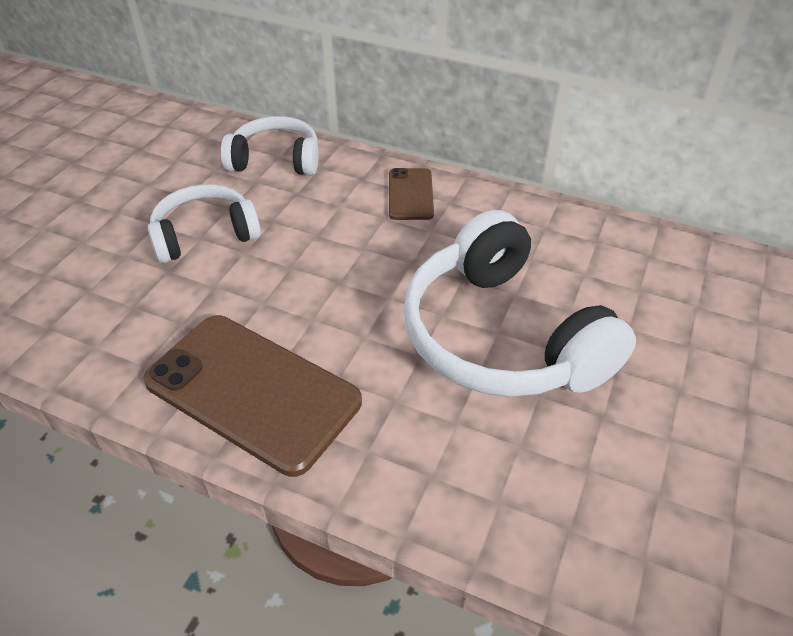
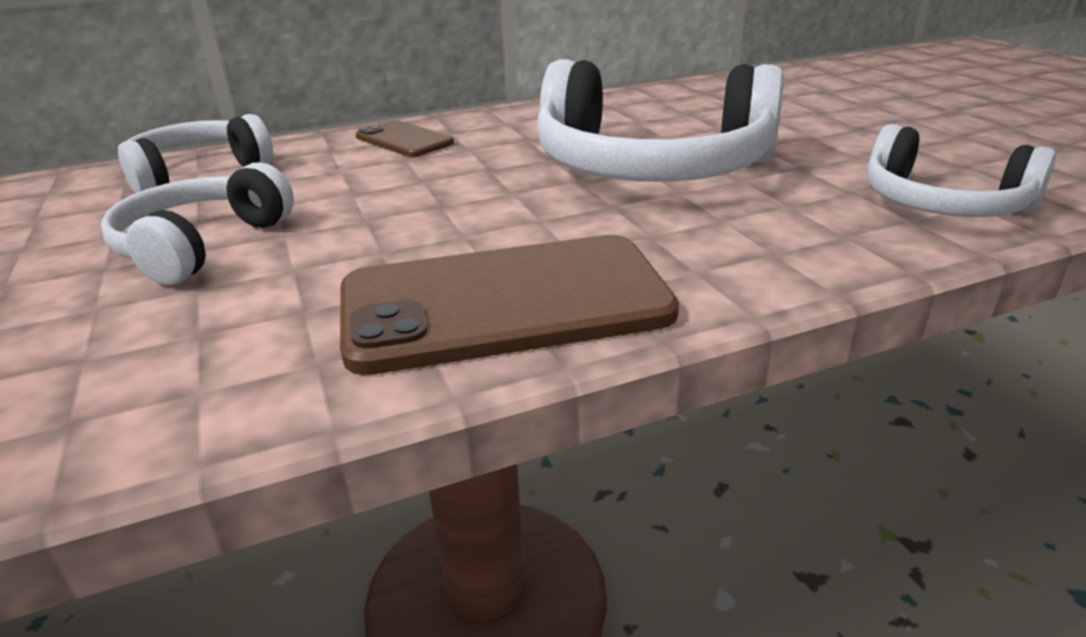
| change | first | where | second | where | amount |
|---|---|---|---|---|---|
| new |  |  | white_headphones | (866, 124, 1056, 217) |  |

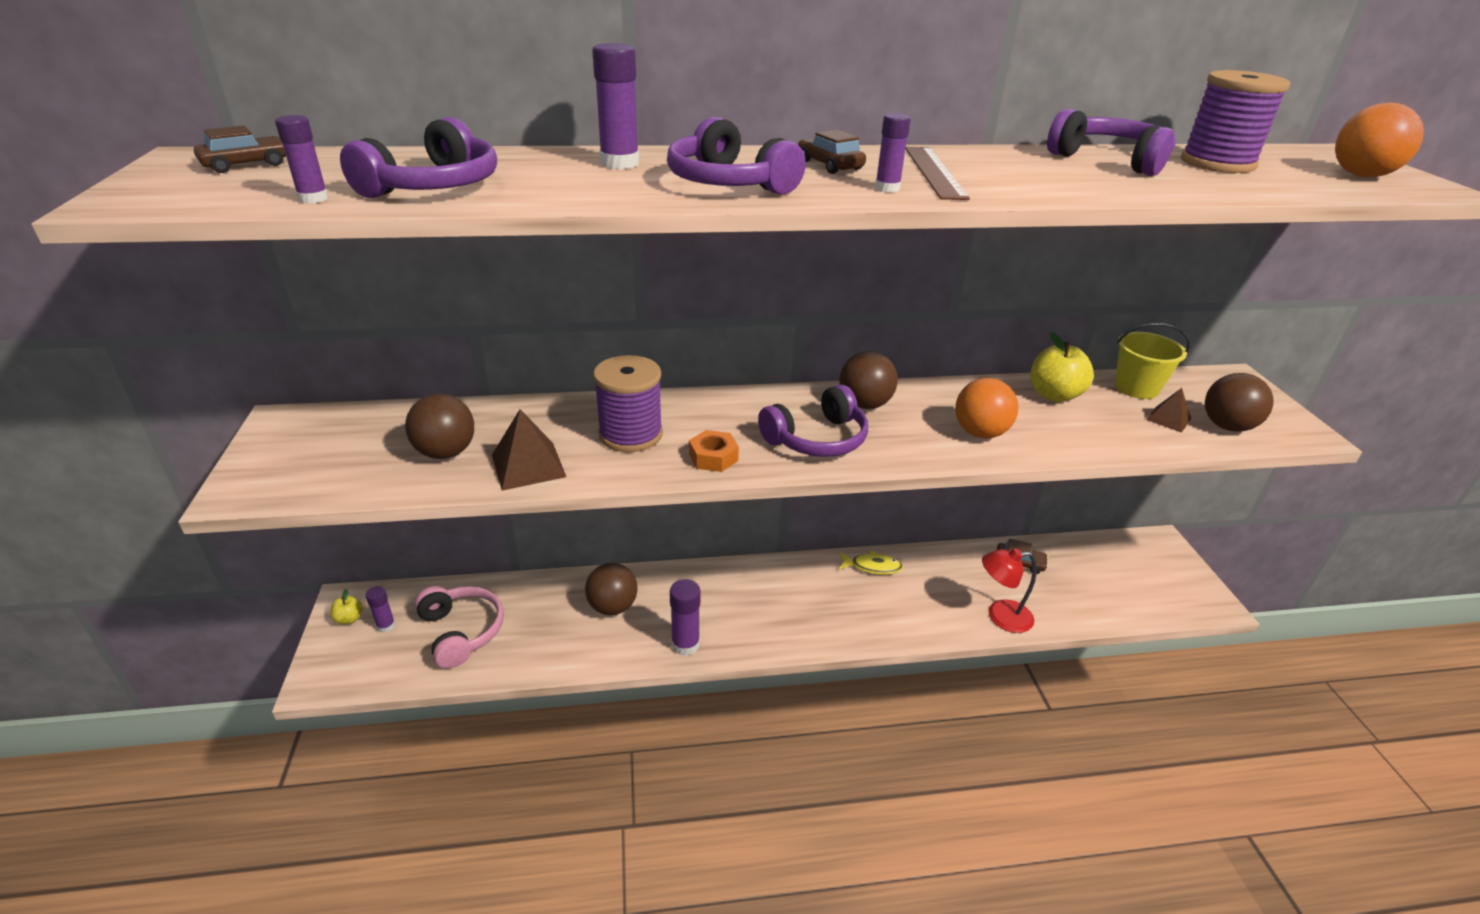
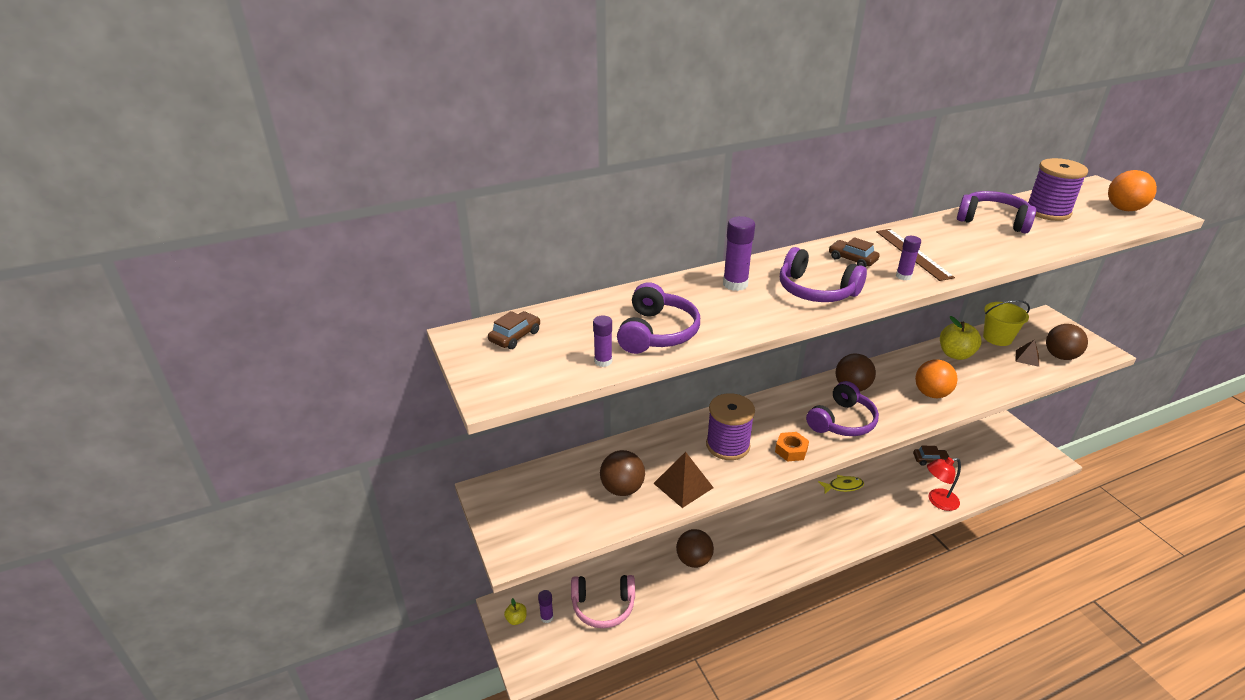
| change | first | where | second | where | amount |
|---|---|---|---|---|---|
| rotated | pink_headphones | (415, 586, 504, 668) |  | (571, 575, 635, 628) | 135 degrees clockwise |
| gone | purple_glue_stick | (670, 579, 701, 656) |  |  |  |

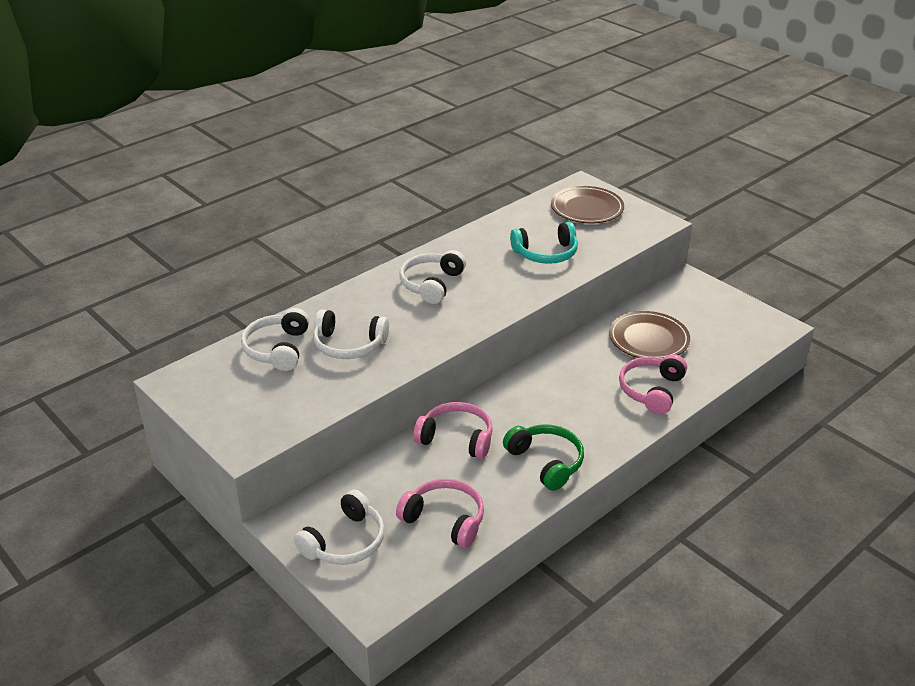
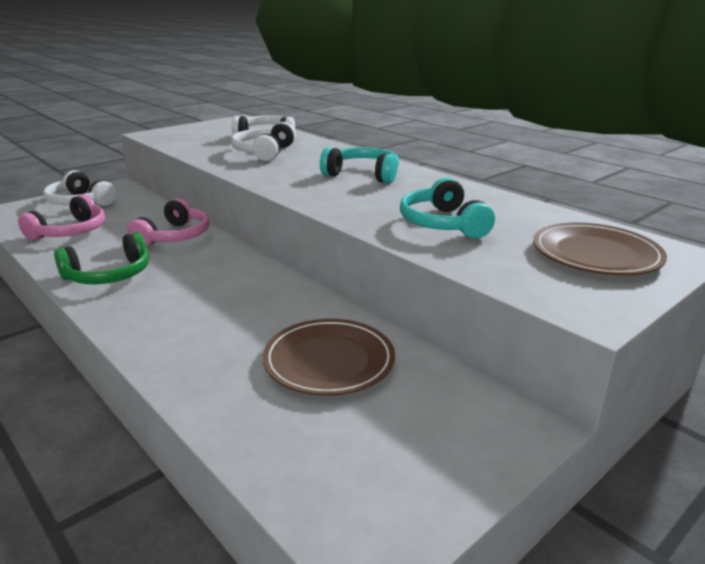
| change | first | where | second | where | amount |
|---|---|---|---|---|---|
| repainted | white_headphones | (399, 250, 466, 304) | turquoise_headphones | (320, 147, 399, 184) |  |
| gone | pink_headphones | (619, 354, 687, 415) |  |  |  |

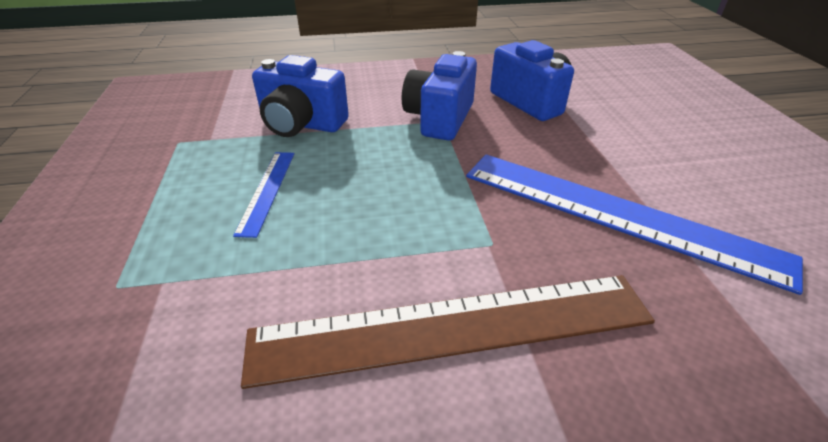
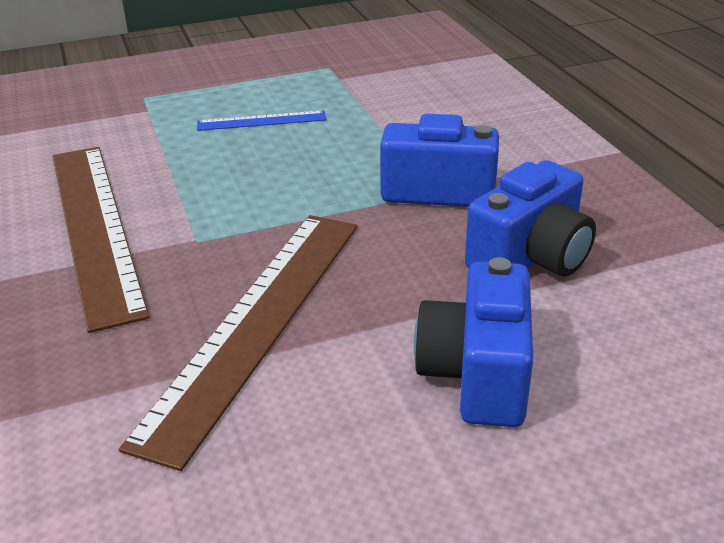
| change | first | where | second | where | amount |
|---|---|---|---|---|---|
| repainted | blue_ruler | (466, 154, 803, 295) | brown_ruler | (119, 215, 358, 471) |  |
| shifted | blue_camera | (252, 55, 349, 137) |  | (414, 257, 533, 427) |  |

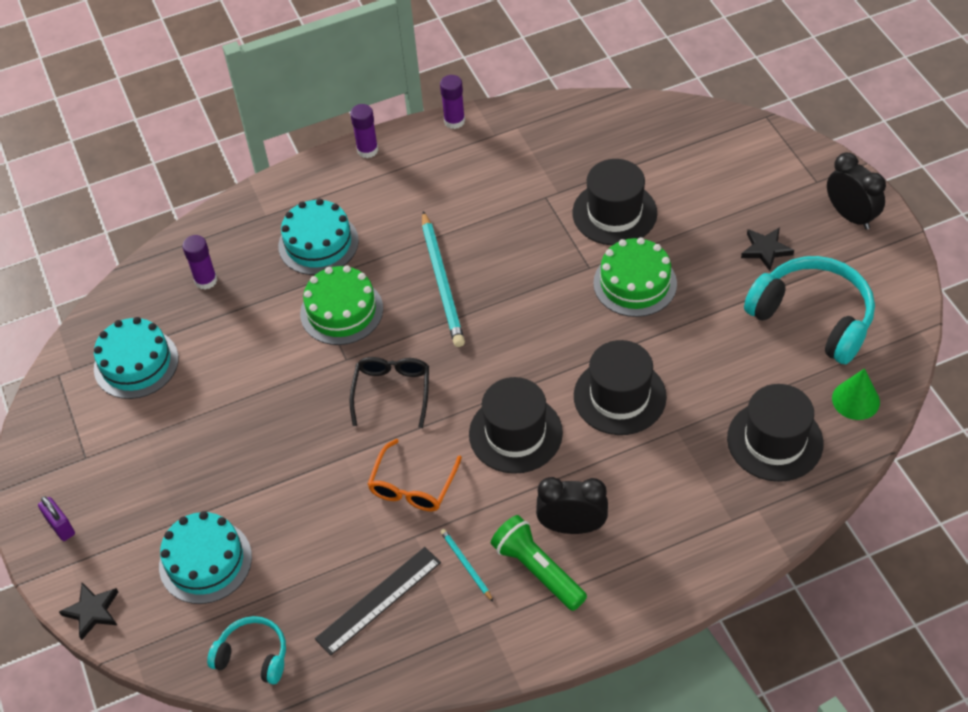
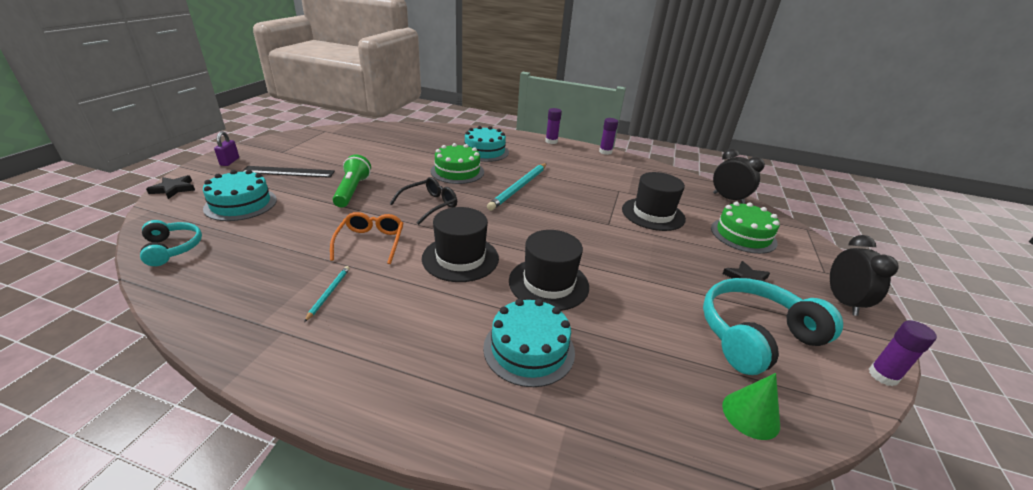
| change | first | where | second | where | amount |
|---|---|---|---|---|---|
| shifted | black_ruler | (315, 547, 441, 656) |  | (241, 166, 335, 178) |  |
| rotated | orange_glasses | (367, 439, 462, 511) |  | (330, 212, 403, 264) | 120 degrees clockwise |
| shifted | green_flashlight | (491, 515, 587, 611) |  | (333, 154, 371, 208) |  |
| shifted | turquoise_cake | (94, 317, 178, 399) |  | (483, 299, 575, 387) |  |
| rotated | turquoise_headphones | (744, 256, 875, 364) |  | (703, 278, 843, 375) | 105 degrees counterclockwise |
| shifted | green_cake | (593, 237, 677, 317) |  | (711, 202, 780, 254) |  |
| shifted | black_clock | (536, 477, 608, 534) |  | (713, 149, 765, 204) |  |
| shifted | purple_glue_stick | (182, 235, 217, 290) |  | (869, 320, 937, 386) |  |
| gone | black_hat | (727, 384, 824, 482) |  |  |  |

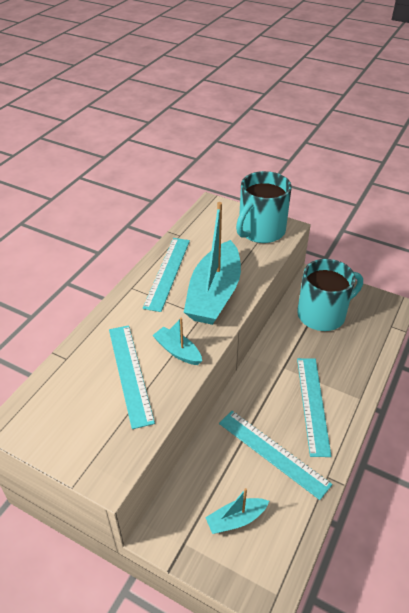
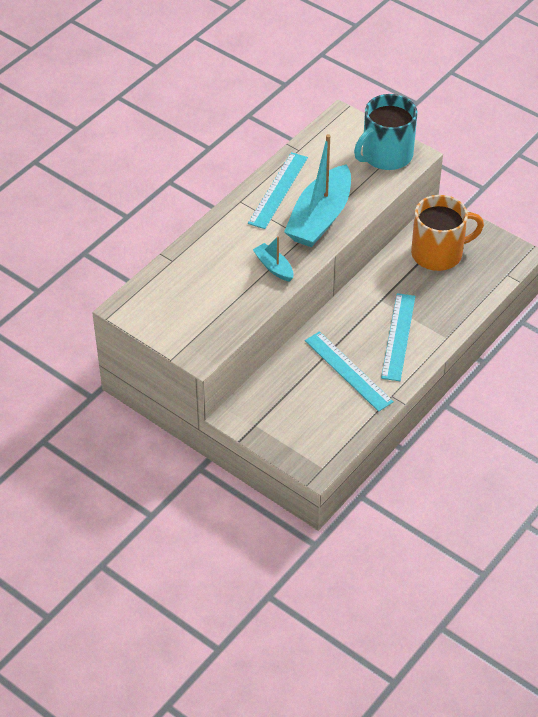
| change | first | where | second | where | amount |
|---|---|---|---|---|---|
| repainted | turquoise_mug | (297, 259, 363, 331) | orange_mug | (411, 195, 484, 271) |  |
| gone | turquoise_ruler | (109, 325, 155, 429) |  |  |  |
| gone | turquoise_boat | (205, 488, 269, 534) |  |  |  |

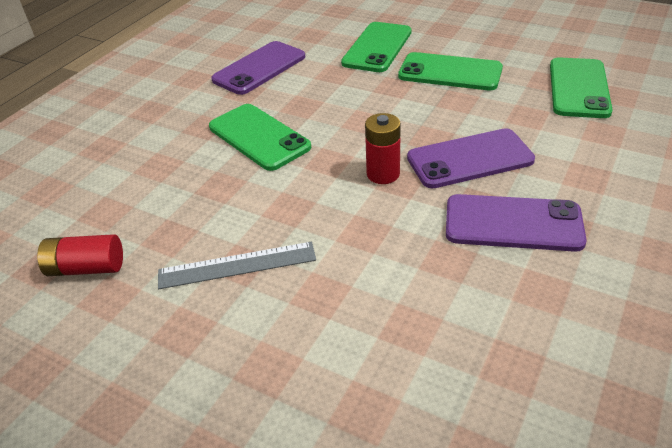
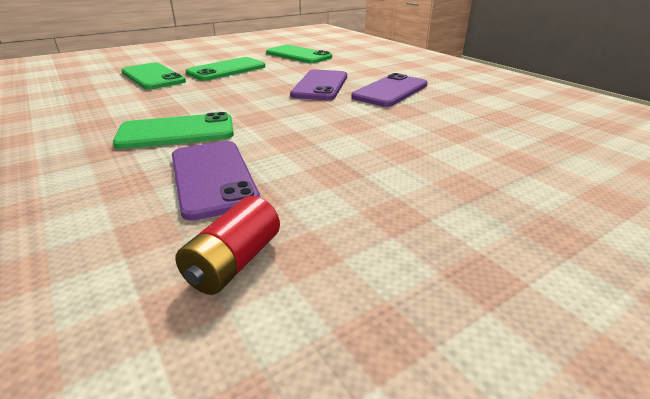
| change | first | where | second | where | amount |
|---|---|---|---|---|---|
| shifted | purple_phone | (211, 41, 305, 95) |  | (172, 141, 260, 221) |  |
| gone | grey_ruler | (158, 242, 316, 289) |  |  |  |
| gone | red_battery | (365, 113, 401, 184) |  |  |  |

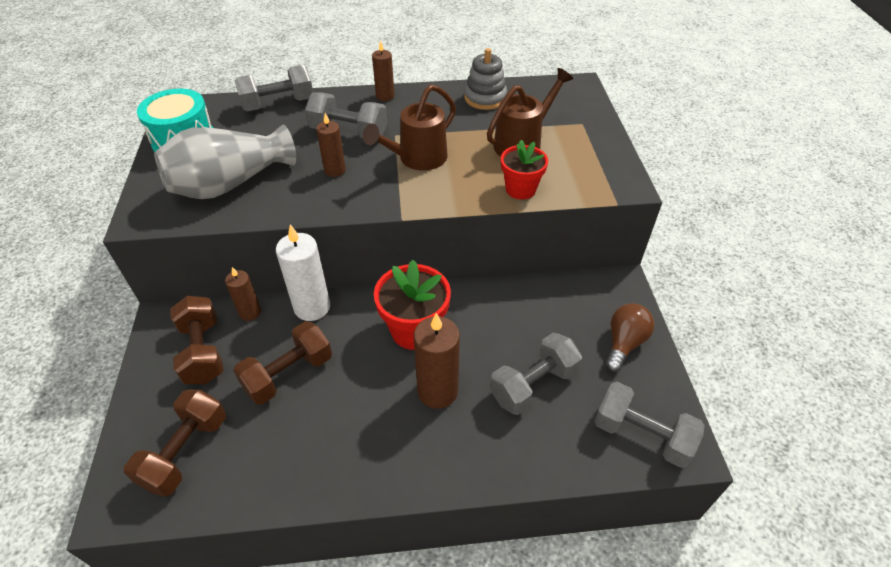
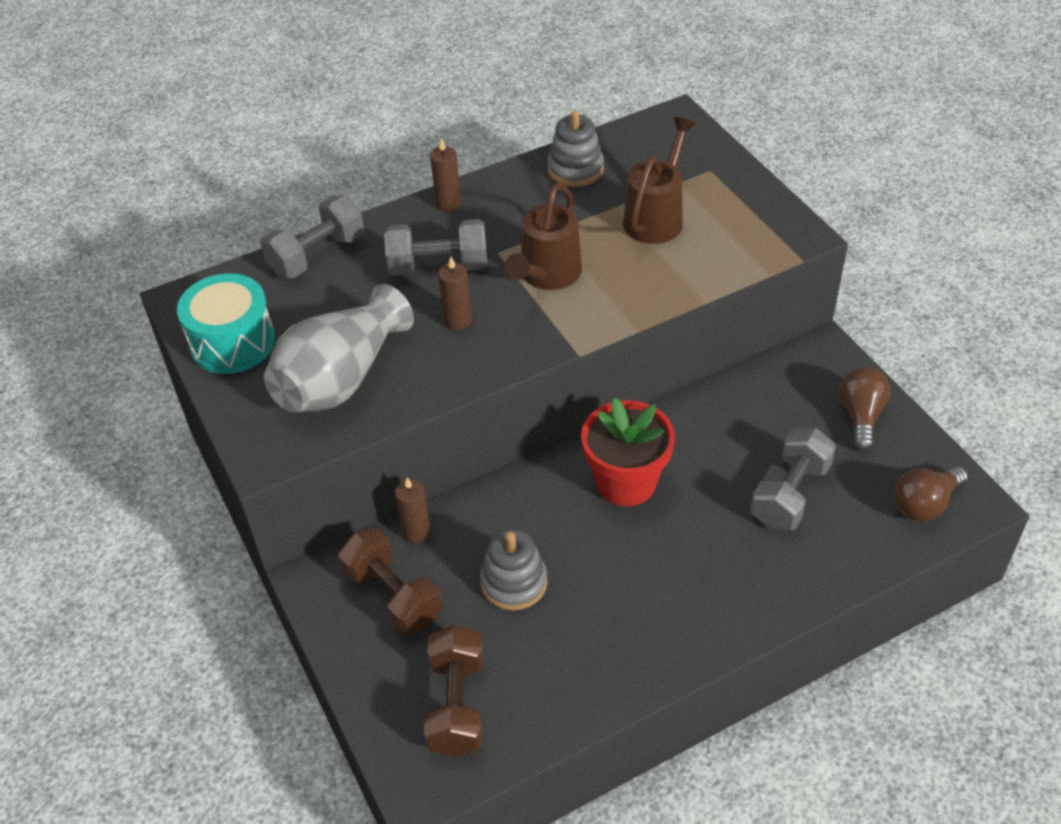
| change | first | where | second | where | amount |
|---|---|---|---|---|---|
| swapped | brown_dumbbell | (233, 321, 332, 405) | grey_stacking_toy | (480, 528, 548, 610) |  |
| swapped | grey_dumbbell | (594, 382, 705, 468) | brown_light_bulb | (894, 466, 968, 521) |  |
| gone | white_candle | (276, 225, 330, 321) |  |  |  |
| gone | brown_candle | (414, 313, 460, 409) |  |  |  |
| gone | red_flower_pot | (501, 140, 548, 200) |  |  |  |

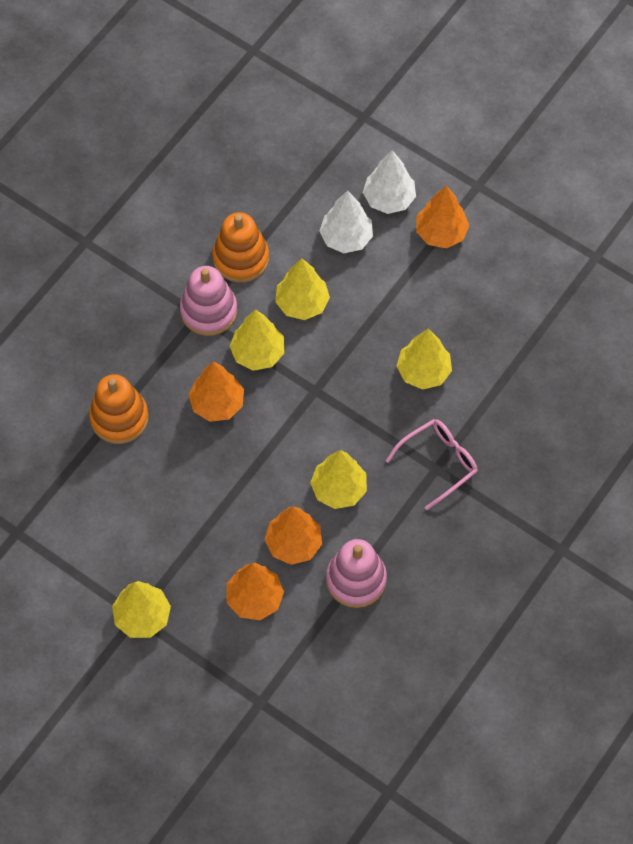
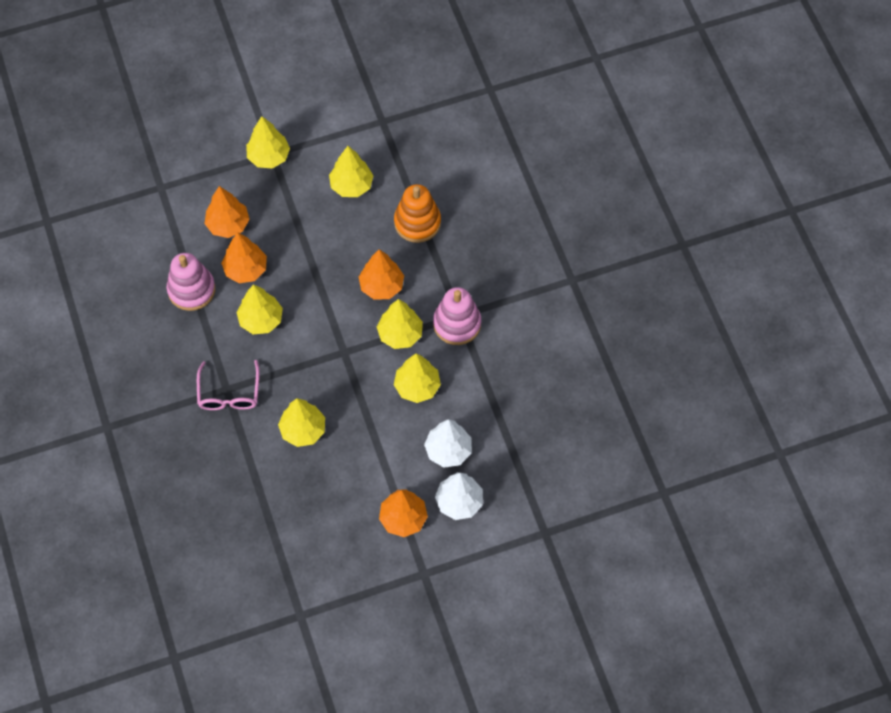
| change | first | where | second | where | amount |
|---|---|---|---|---|---|
| new |  |  | yellow_tree | (329, 146, 373, 197) |  |
| gone | orange_stacking_toy | (213, 212, 269, 283) |  |  |  |

